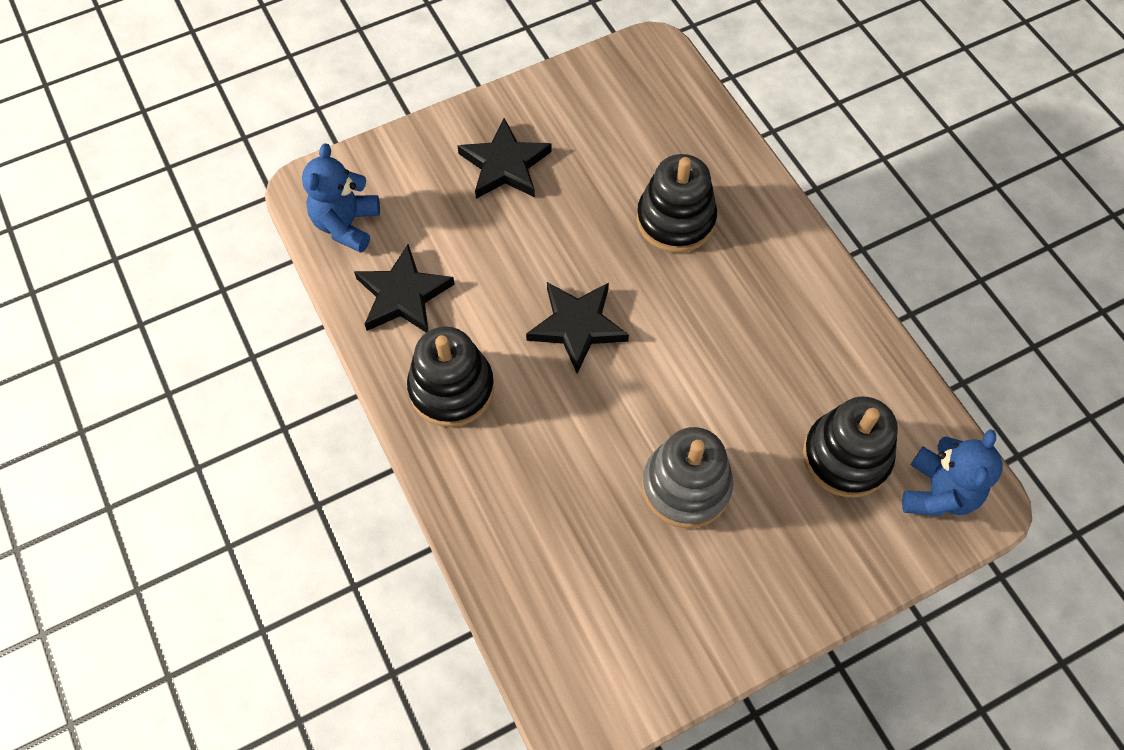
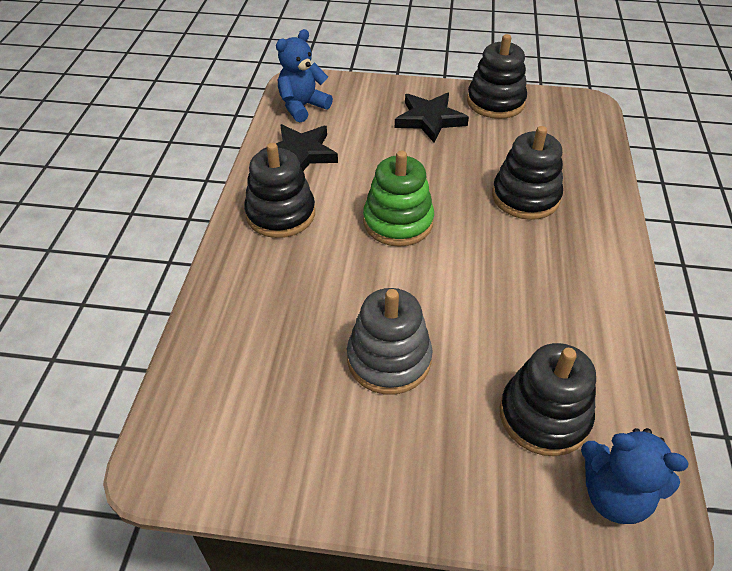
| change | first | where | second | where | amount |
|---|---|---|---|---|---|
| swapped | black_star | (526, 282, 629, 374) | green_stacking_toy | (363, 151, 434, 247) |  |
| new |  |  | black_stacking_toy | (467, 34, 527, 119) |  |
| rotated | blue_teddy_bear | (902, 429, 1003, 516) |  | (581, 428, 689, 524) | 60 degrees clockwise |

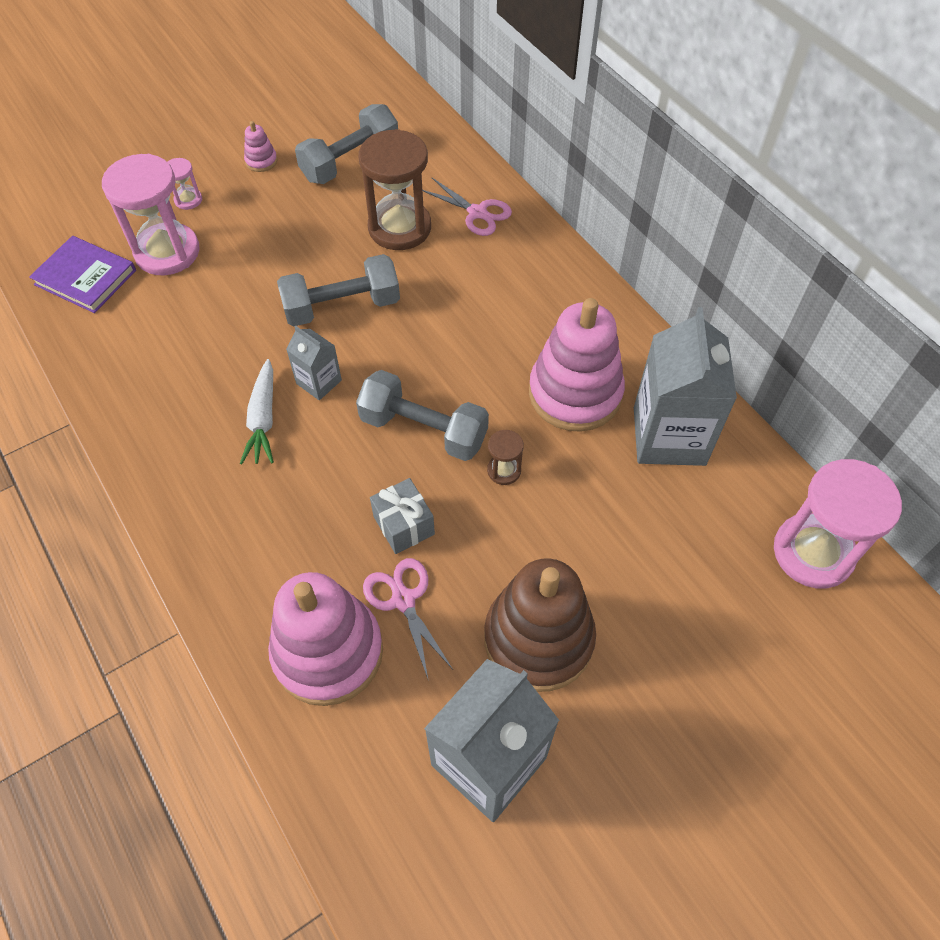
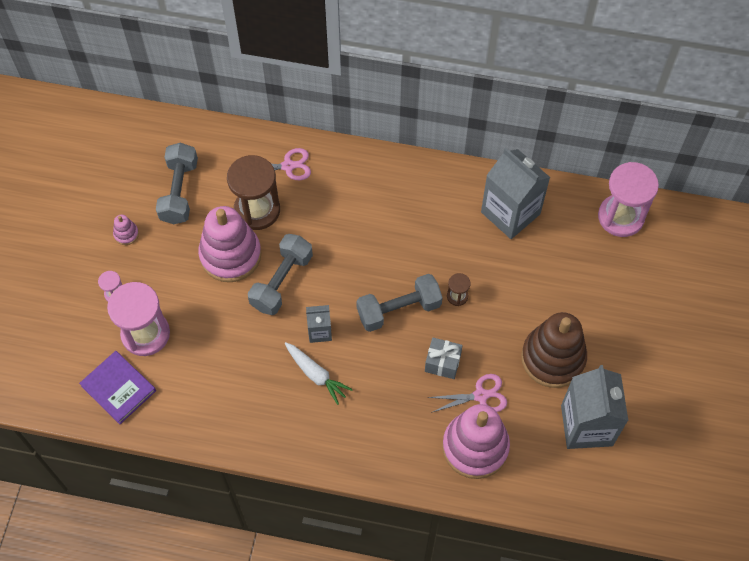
| change | first | where | second | where | amount |
|---|---|---|---|---|---|
| rotated | purple_book | (29, 236, 136, 313) |  | (79, 351, 156, 424) | 60 degrees clockwise |
| shifted | pink_stacking_toy | (529, 298, 625, 432) |  | (198, 206, 261, 282) |  |
| rotated | pink_scissors | (363, 558, 452, 678) |  | (428, 374, 507, 413) | 150 degrees clockwise |

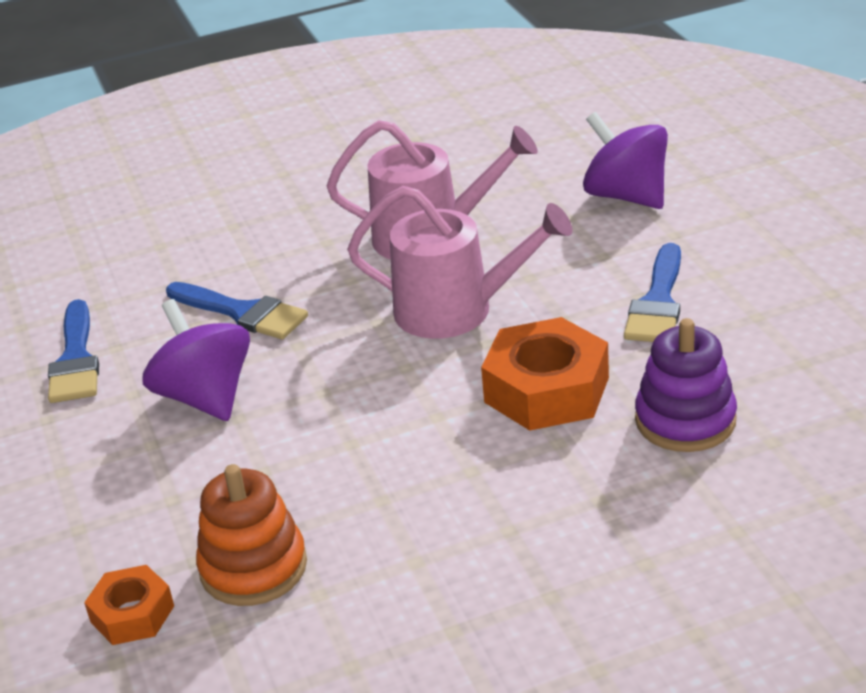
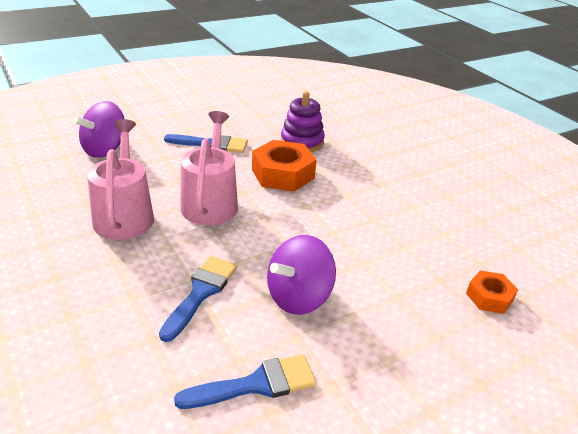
| change | first | where | second | where | amount |
|---|---|---|---|---|---|
| gone | orange_stacking_toy | (196, 464, 307, 606) |  |  |  |

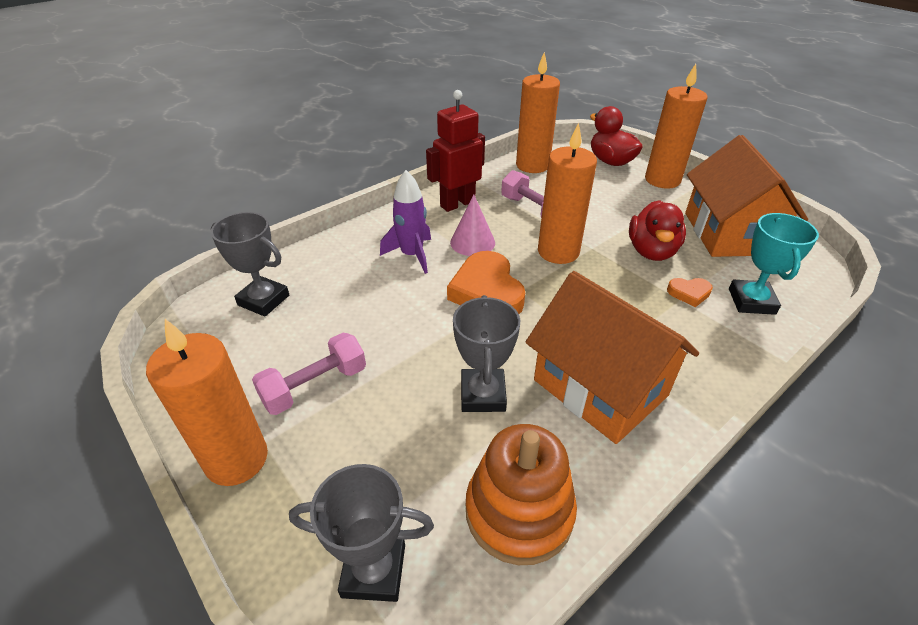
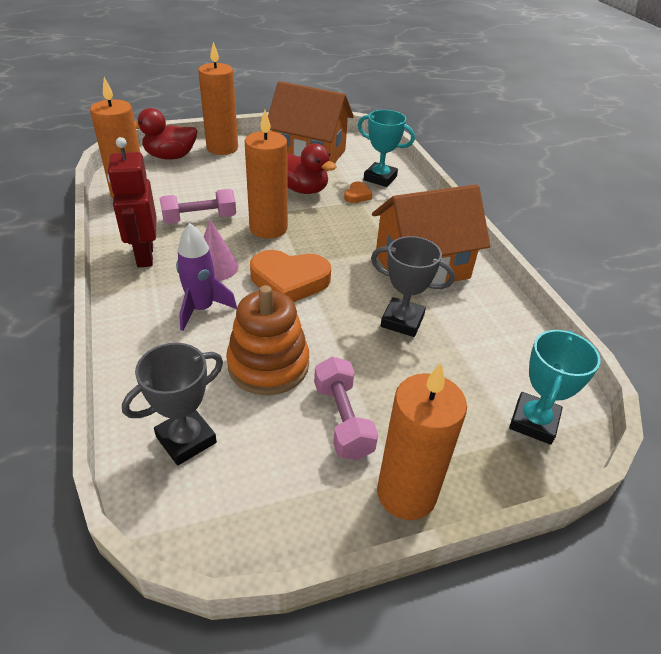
| change | first | where | second | where | amount |
|---|---|---|---|---|---|
| shifted | orange_stacking_toy | (466, 424, 577, 565) |  | (226, 285, 309, 395) |  |
| repainted | grey_trophy | (289, 464, 434, 602) | turquoise_trophy | (509, 330, 600, 445) |  |

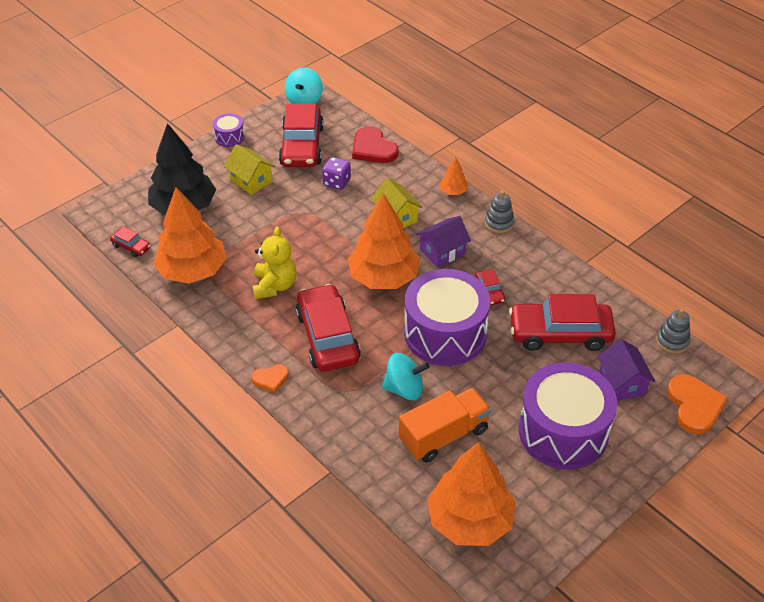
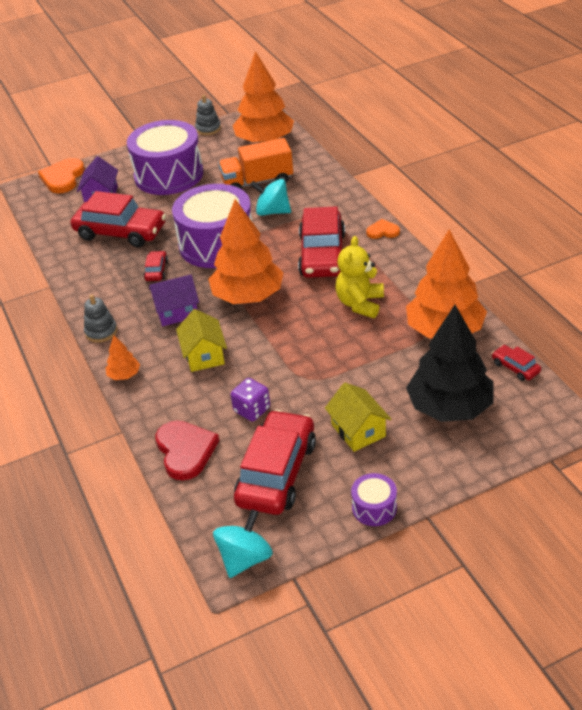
| change | first | where | second | where | amount |
|---|---|---|---|---|---|
| shifted | grey_stacking_toy | (656, 309, 691, 354) |  | (195, 95, 221, 135) |  |

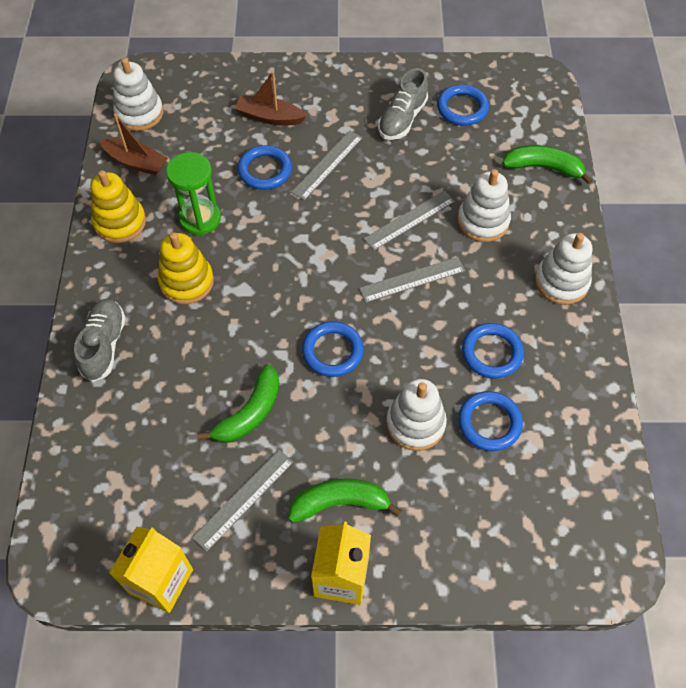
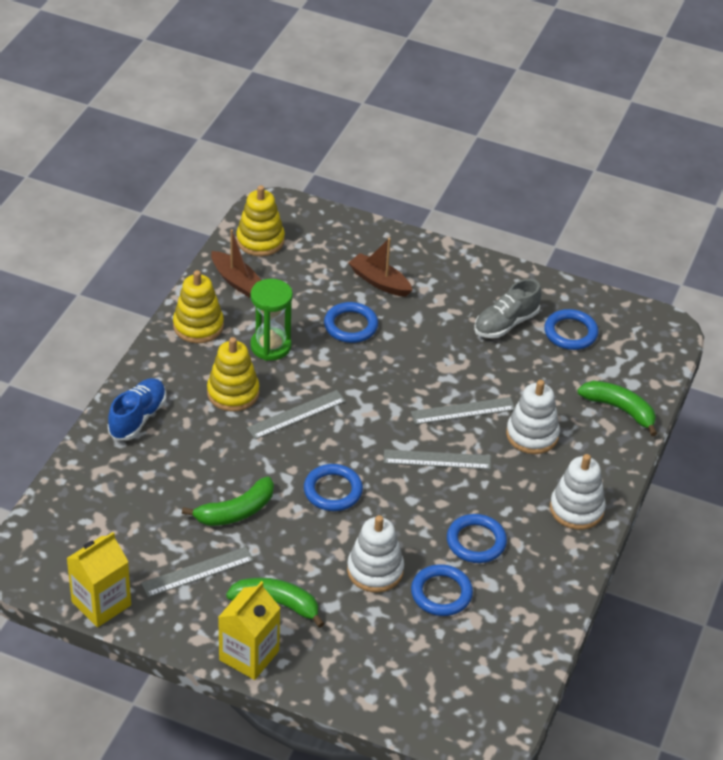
| change | first | where | second | where | amount |
|---|---|---|---|---|---|
| repainted | grey_shoe | (74, 298, 126, 382) | blue_shoe | (108, 378, 167, 440) |  |
| repainted | white_stacking_toy | (113, 58, 163, 131) | yellow_stacking_toy | (236, 185, 285, 256) |  |
| shifted | grey_ruler | (291, 130, 363, 201) |  | (247, 390, 346, 439) |  |

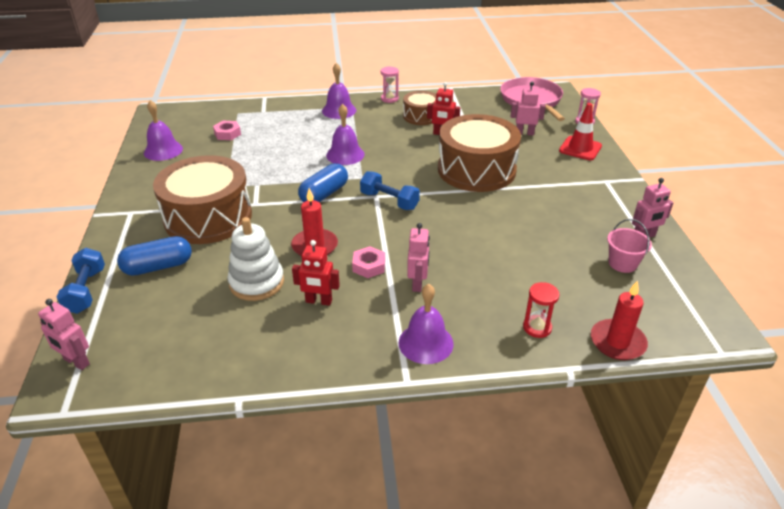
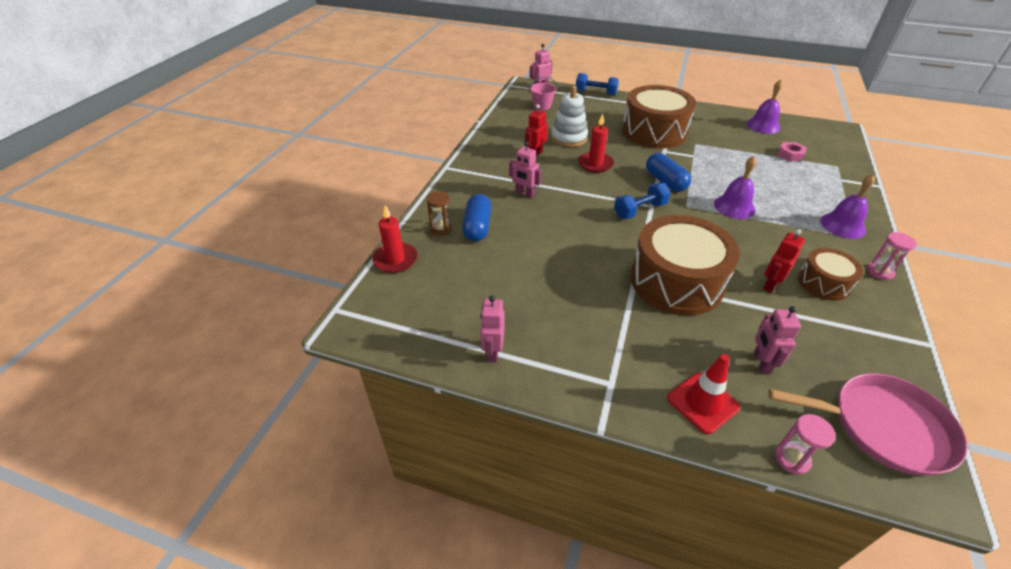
| change | first | where | second | where | amount |
|---|---|---|---|---|---|
| repainted | red_hourglass | (523, 282, 560, 338) | brown_hourglass | (426, 191, 452, 236) |  |
| shifted | blue_capsule | (117, 236, 192, 276) |  | (462, 194, 491, 241) |  |
| shifted | pink_bucket | (607, 219, 652, 273) |  | (529, 77, 557, 110) |  |
| rotated | pink_robot | (511, 82, 546, 136) |  | (754, 306, 801, 374) | 150 degrees clockwise |
| gone | pink_nut | (352, 246, 385, 278) |  |  |  |
| gone | purple_bell | (399, 284, 454, 364) |  |  |  |

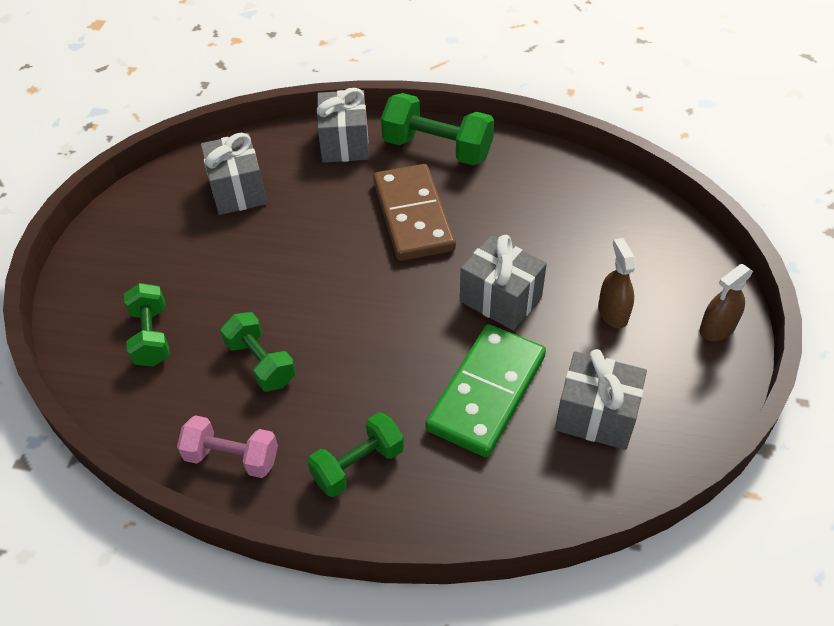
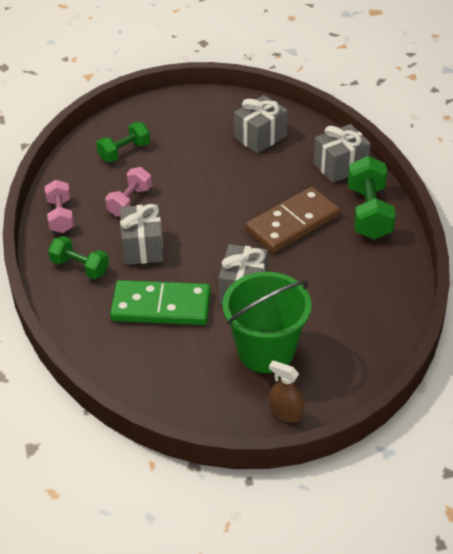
| change | first | where | second | where | amount |
|---|---|---|---|---|---|
| repainted | green_dumbbell | (221, 312, 296, 391) | pink_dumbbell | (105, 167, 152, 217) |  |
| shifted | grey_gift | (555, 349, 647, 450) |  | (120, 204, 164, 265) |  |
| swapped | brown_spray_bottle | (598, 238, 636, 328) | green_bucket | (222, 272, 312, 373) |  |

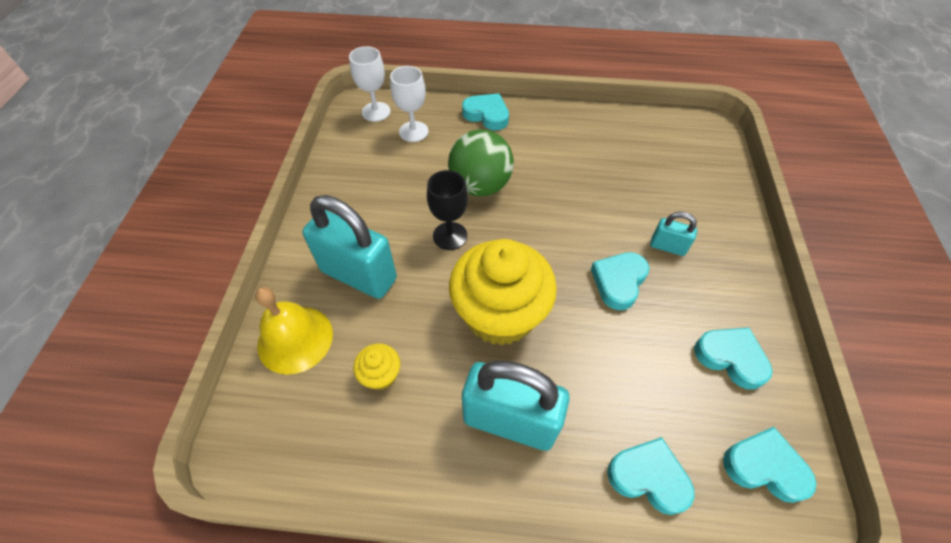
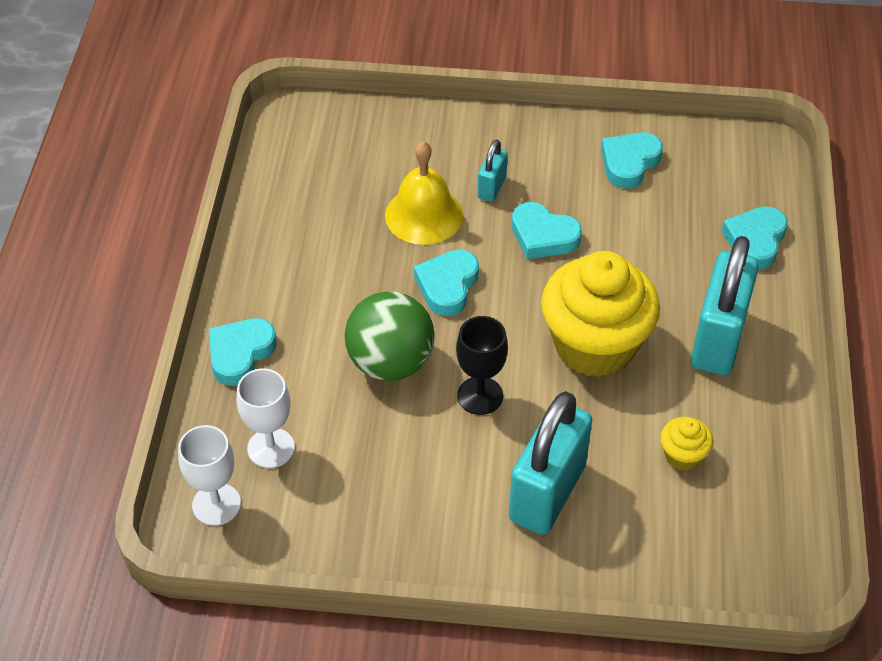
| change | first | where | second | where | amount |
|---|---|---|---|---|---|
| shifted | yellow_bell | (255, 287, 333, 375) |  | (385, 141, 463, 245) |  |
| shifted | turquoise_heart | (723, 427, 817, 503) |  | (414, 250, 479, 316) |  |

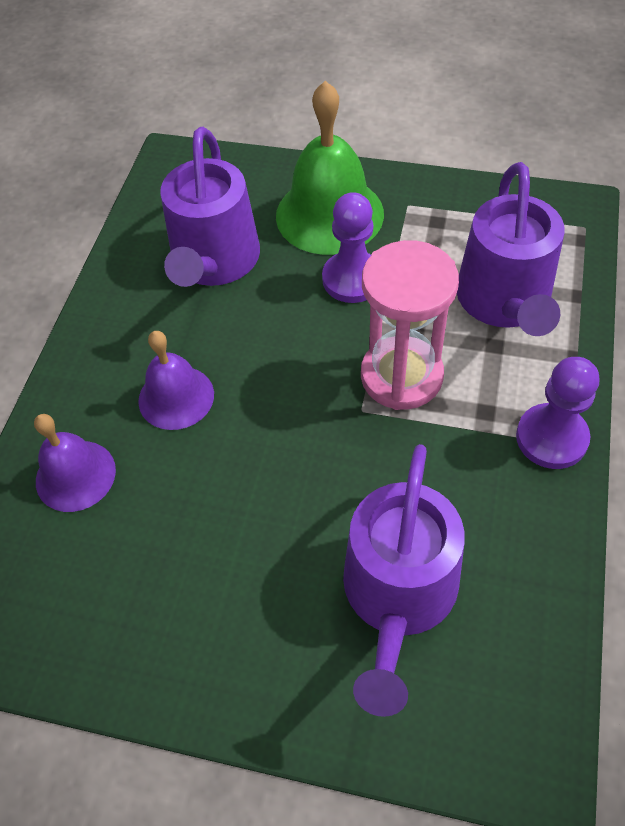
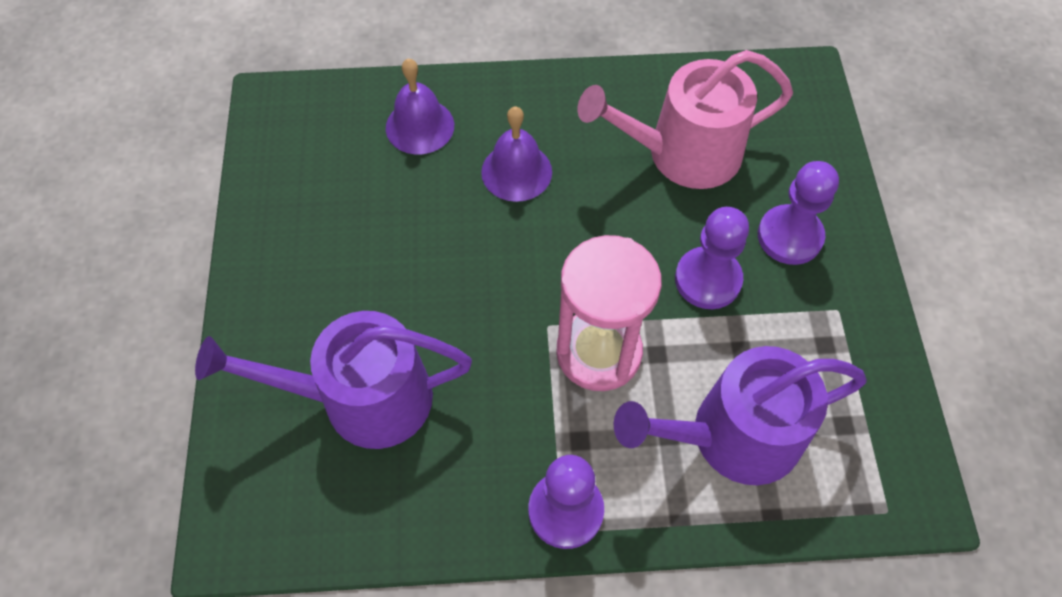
| change | first | where | second | where | amount |
|---|---|---|---|---|---|
| repainted | purple_watering_can | (160, 127, 260, 287) | pink_watering_can | (578, 50, 793, 189) |  |
| swapped | green_bell | (276, 81, 384, 255) | purple_pawn | (758, 161, 839, 265) |  |

